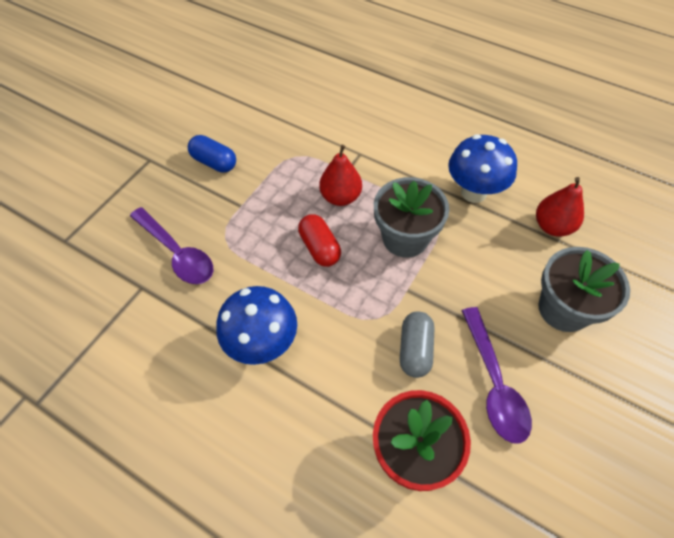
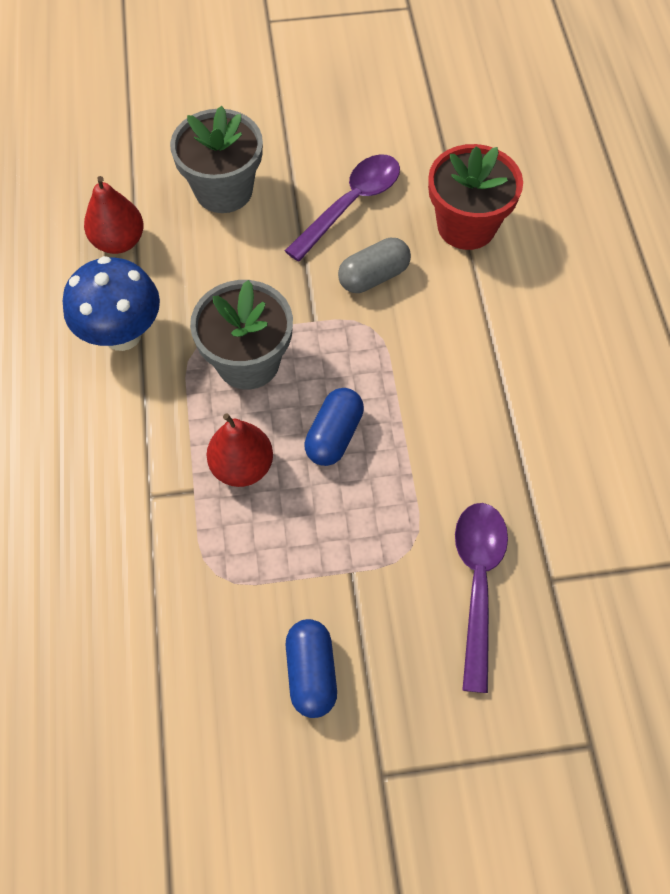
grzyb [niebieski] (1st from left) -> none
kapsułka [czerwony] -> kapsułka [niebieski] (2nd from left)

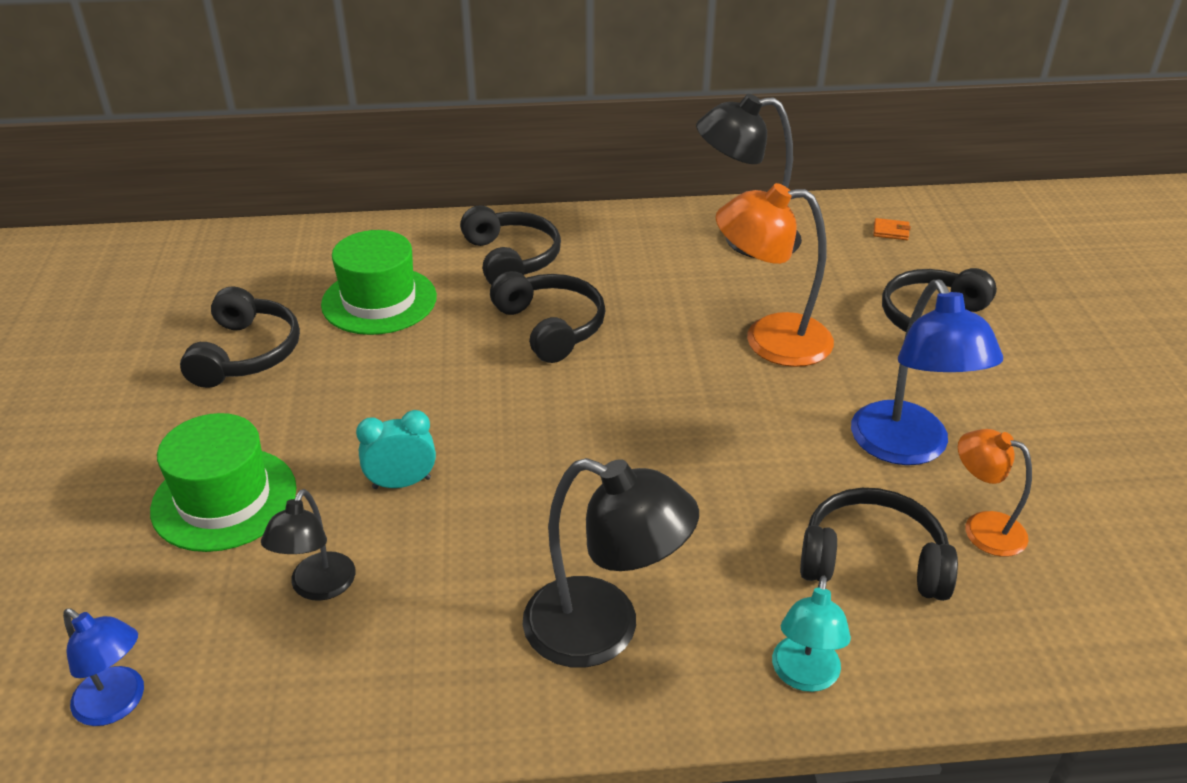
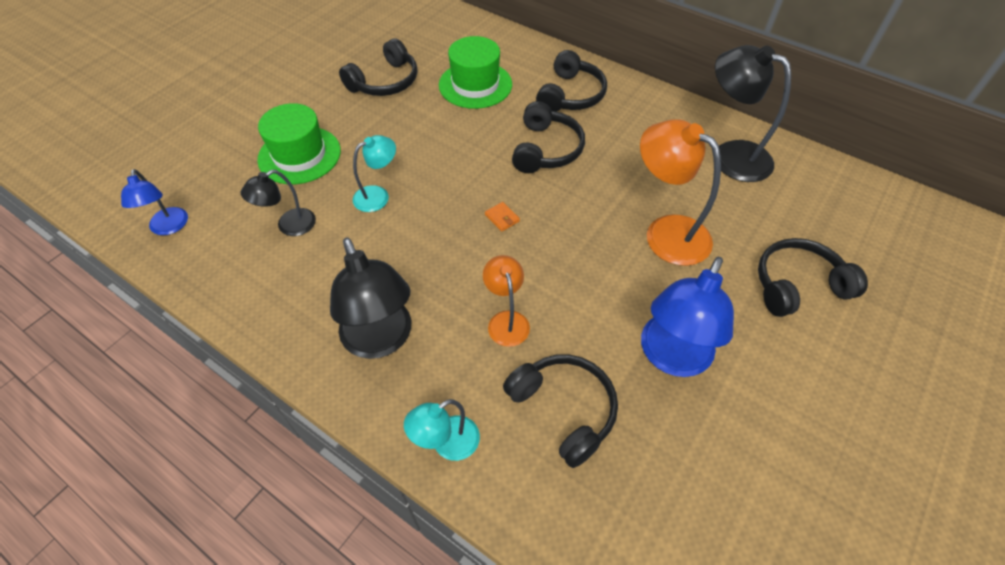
portfel [pomarańczowy], moved
lampka [pomarańczowy] (2nd from left in the first image) -> lampka [pomarańczowy] (1st from left), moved
budzik [turkusowy] -> lampka [turkusowy] (1st from left)

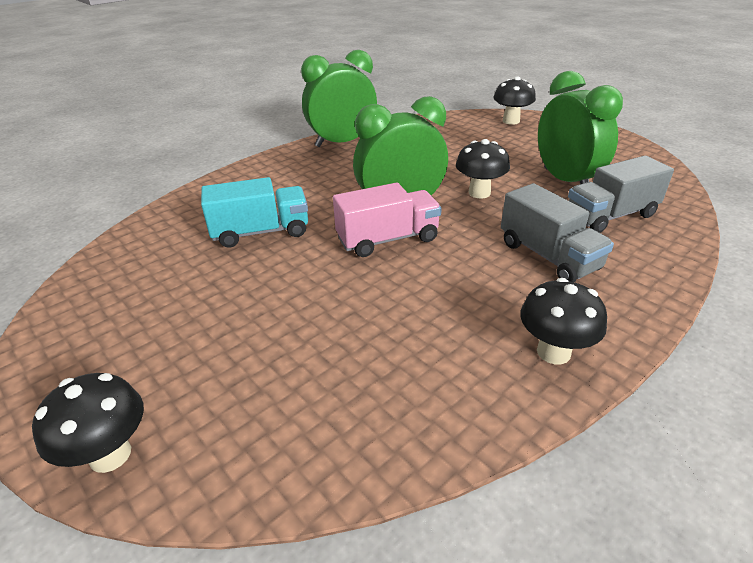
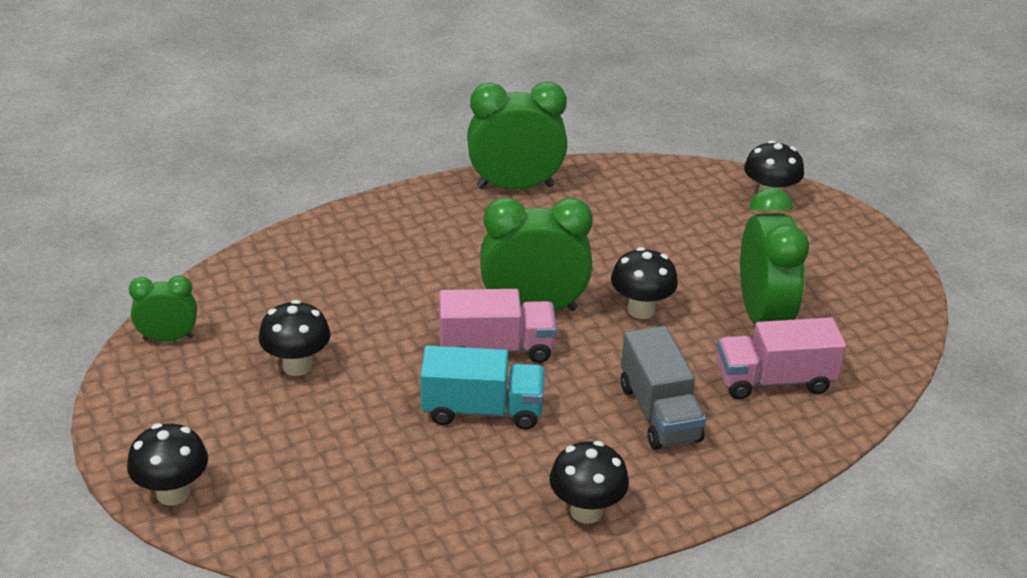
none -> budzik [zielony] (1st from left)
none -> grzyb [czarny] (2nd from left)
ciężarówka [turkusowy], moved
ciężarówka [szary] (2nd from left) -> ciężarówka [różowy] (2nd from left)

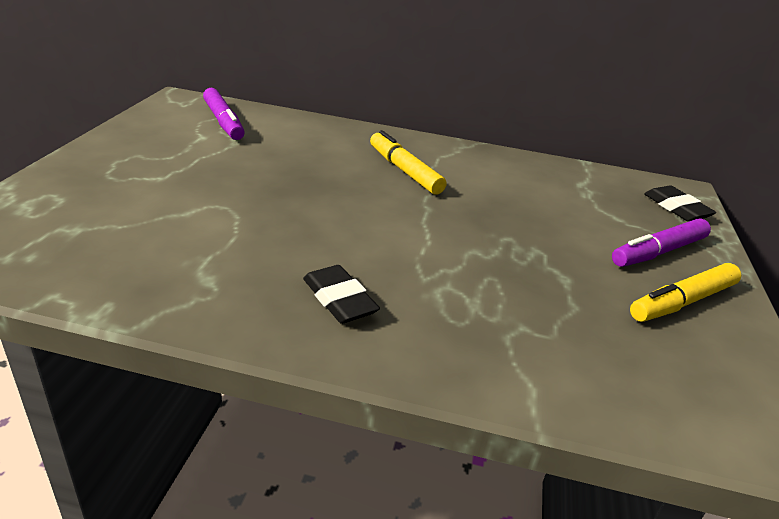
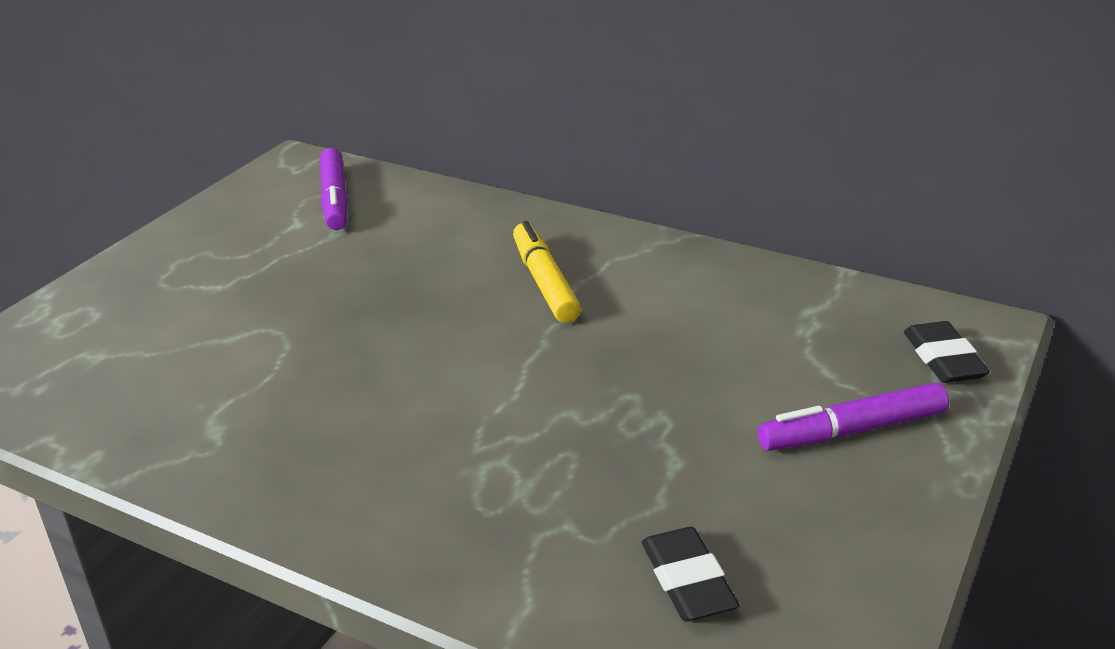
flamaster [żółty] (2nd from left) -> none
gumka do mazania [czarny] (1st from left), moved

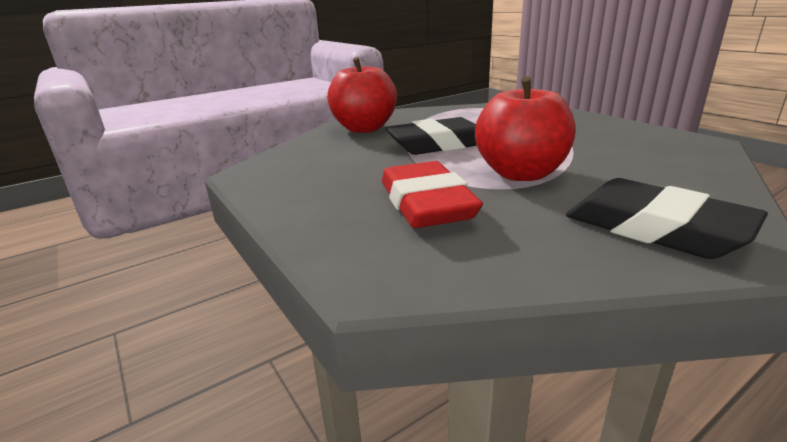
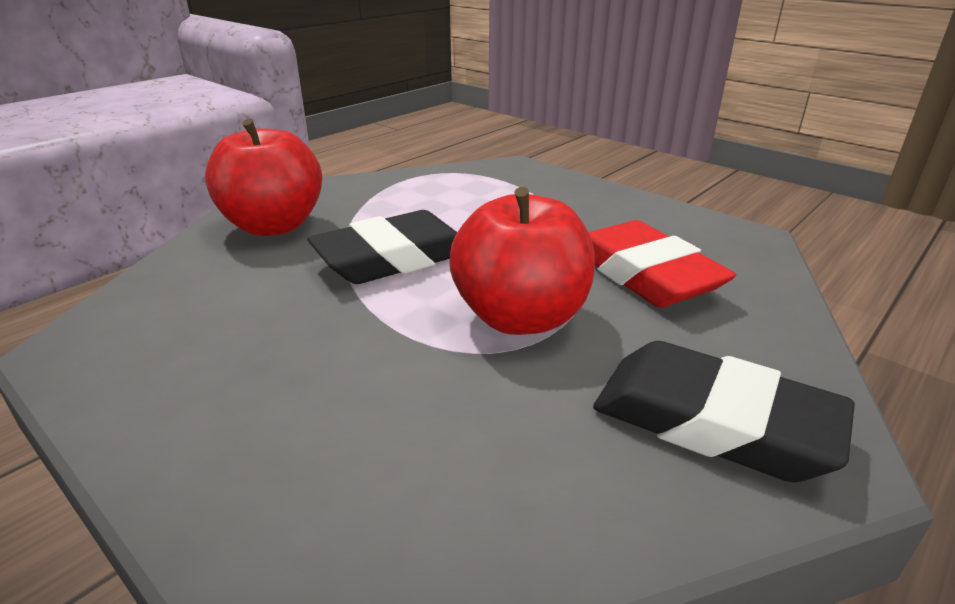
gumka do mazania [czerwony], moved

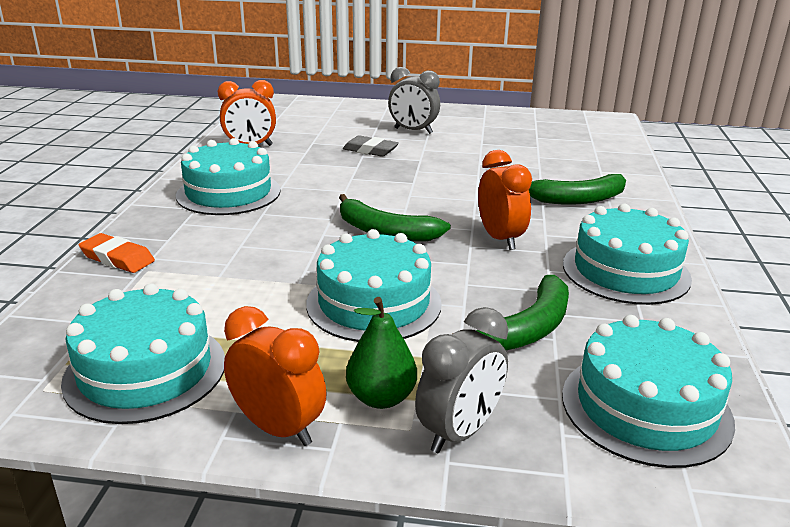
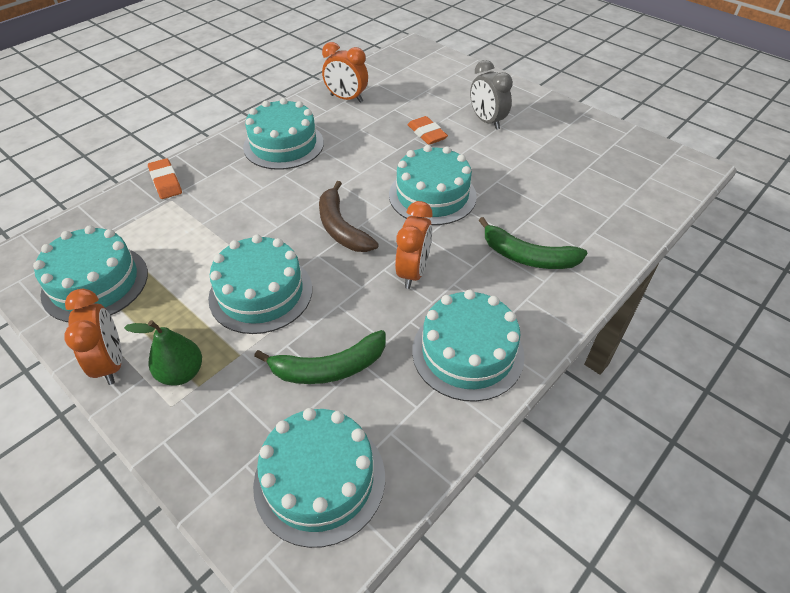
budzik [szary] (2nd from left) -> none
none -> tort [turkusowy] (5th from left)
banan [zielony] (1st from left) -> banan [brązowy]
gumka do mazania [szary] -> gumka do mazania [pomarańczowy] (2nd from left)

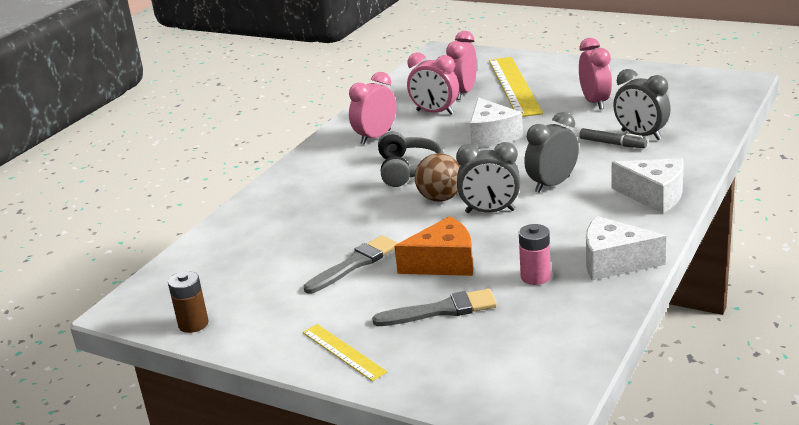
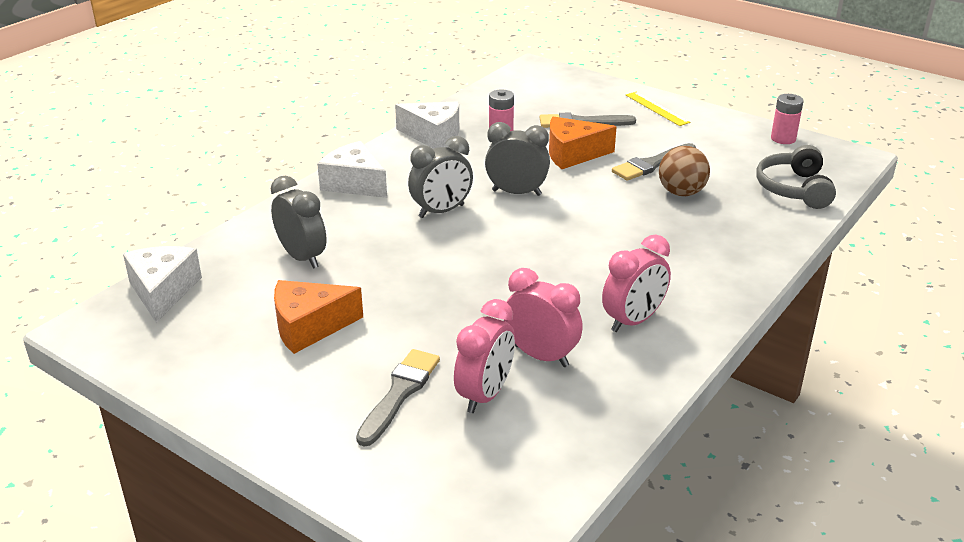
flamaster [szary] -> none
słuchawki [szary], moved
piłka [brązowy], moved
ser [biały] (1st from left), moved
linijka [żółty] (2nd from left) -> pędzel [szary] (1st from left)
budzik [różowy] (4th from left) -> ser [pomarańczowy] (1st from left)
bateria [brązowy] -> bateria [różowy] (2nd from left)

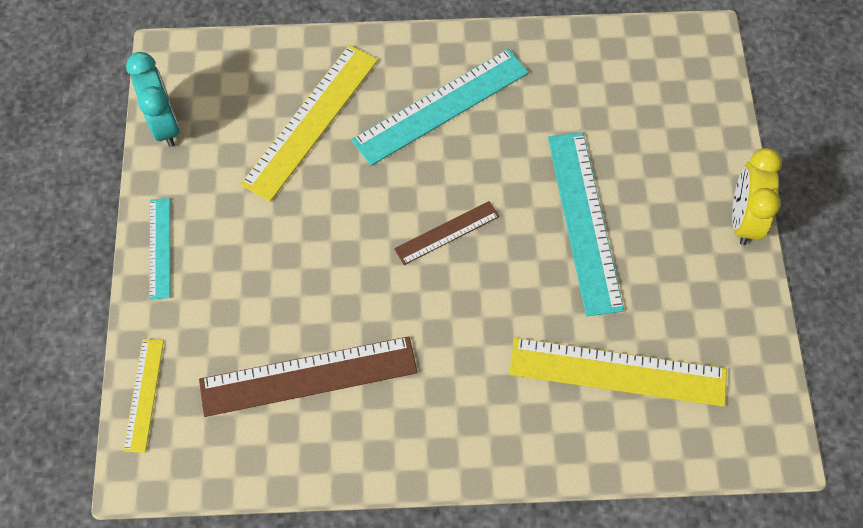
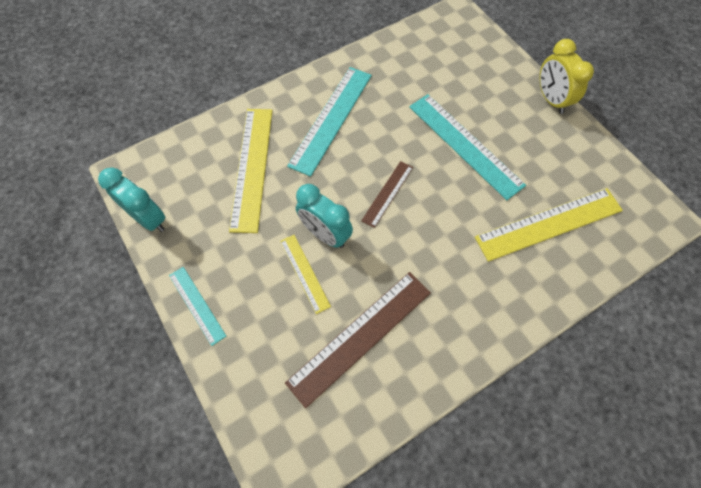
none -> budzik [turkusowy] (2nd from left)
linijka [żółty] (1st from left in the first image) -> linijka [żółty] (2nd from left), moved

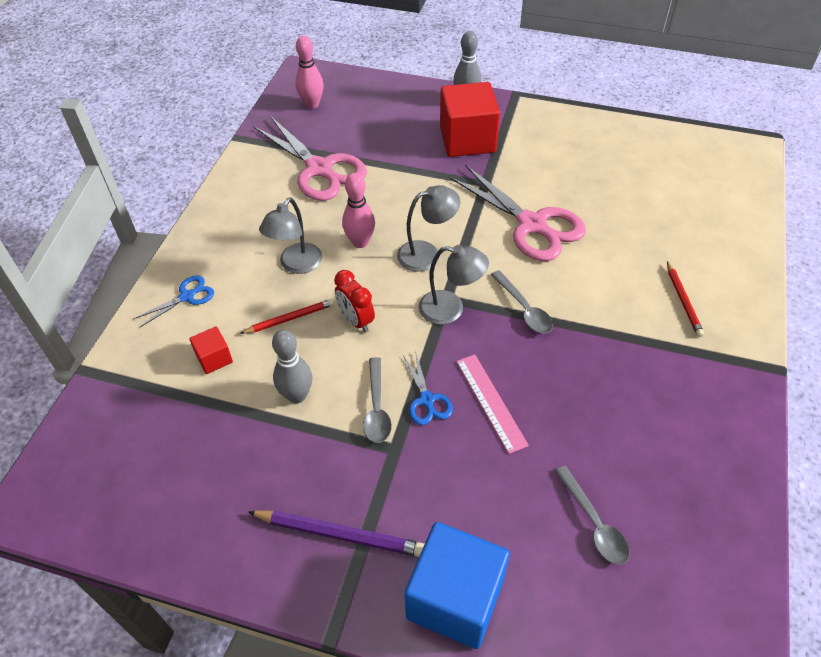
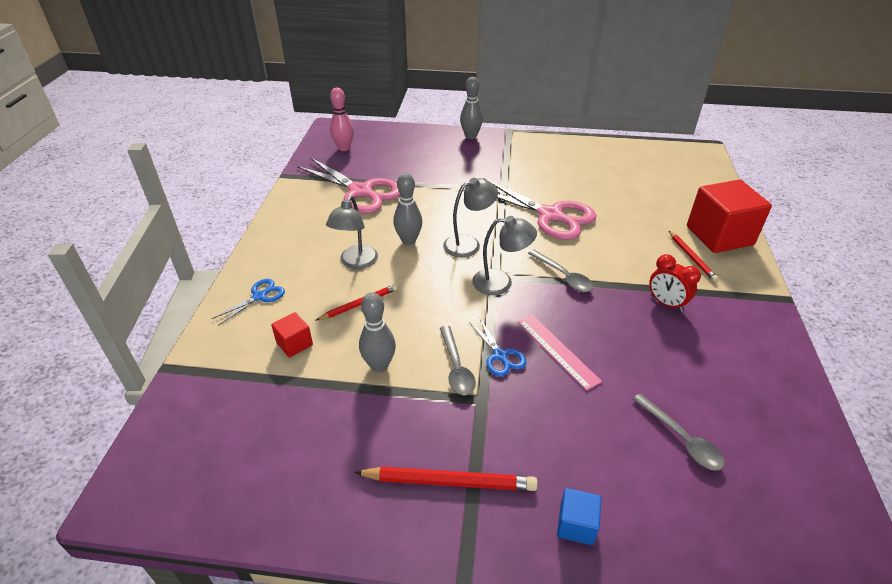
budzik [czerwony], moved
sześcian [czerwony] (2nd from left), moved
ołówek [fioletowy] -> ołówek [czerwony] (2nd from left)
kręgiel [różowy] (2nd from left) -> kręgiel [szary] (2nd from left)
sześcian [niebieski], x0.47

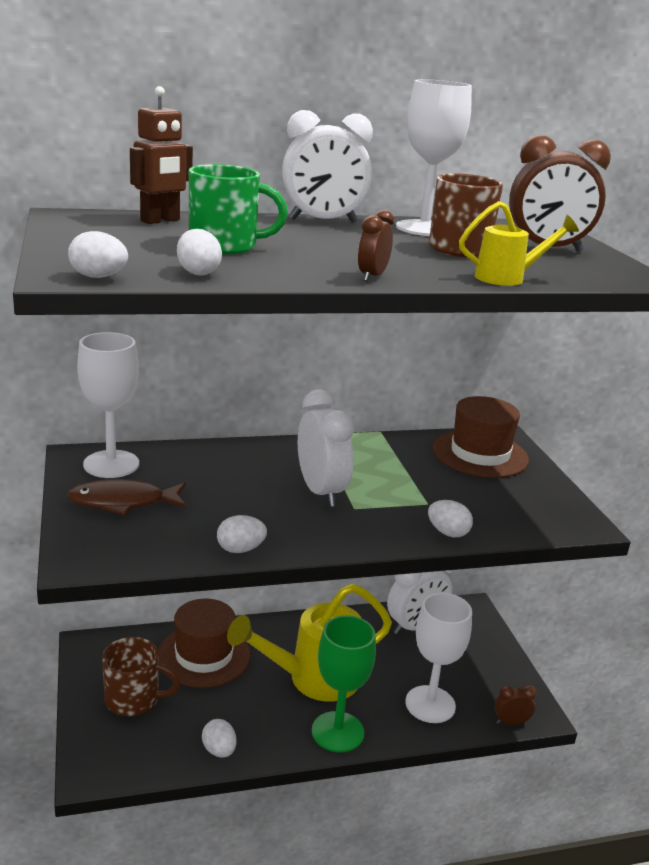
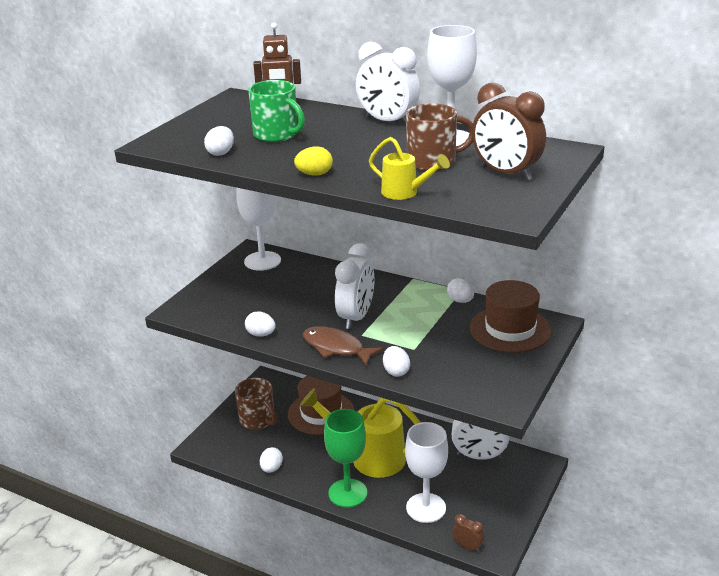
ryba [brązowy], moved
jajko [biały] (1st from left in the first image) -> jajko [biały] (5th from left), moved
budzik [brązowy] (1st from left) -> jajko [żółty]

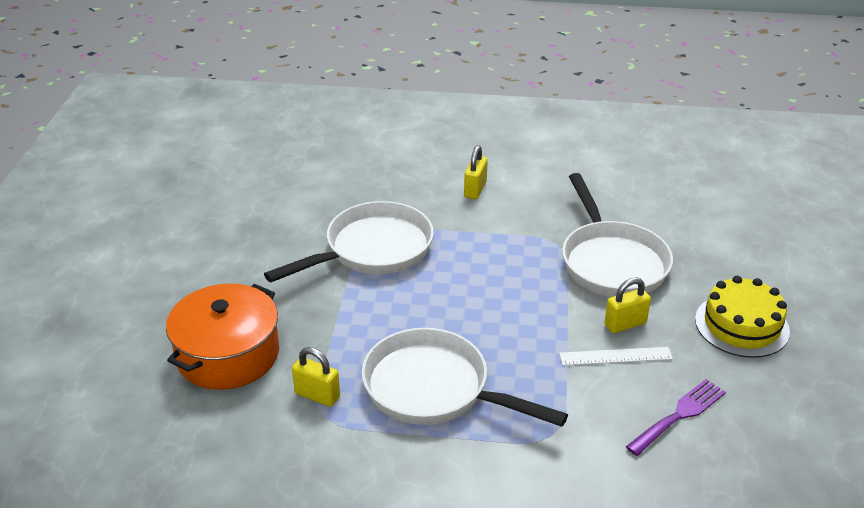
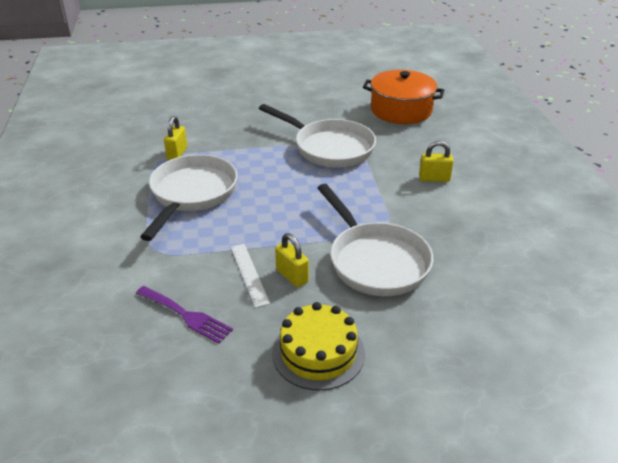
garnek [pomarańczowy], moved
patelnia [biały] (3rd from left), 90 degrees counterclockwise

